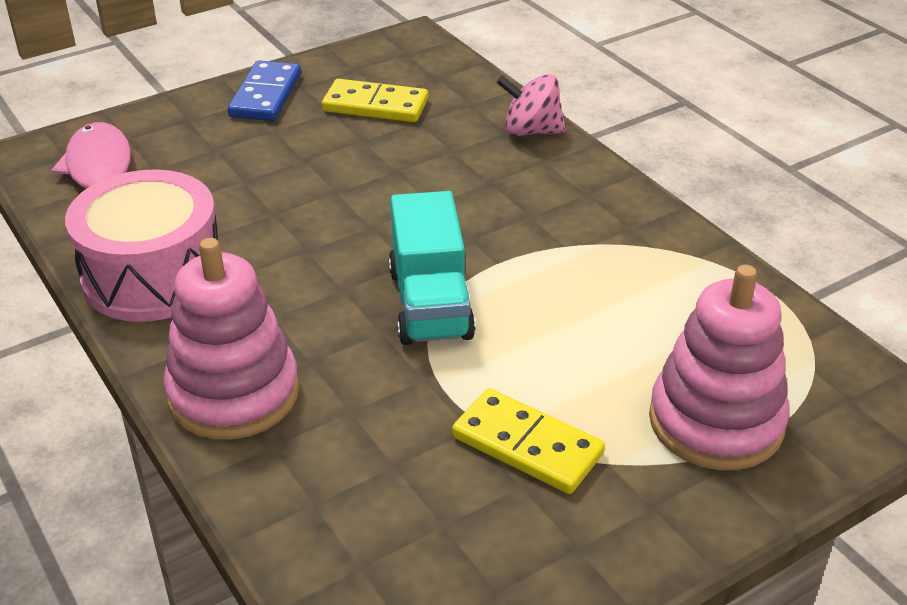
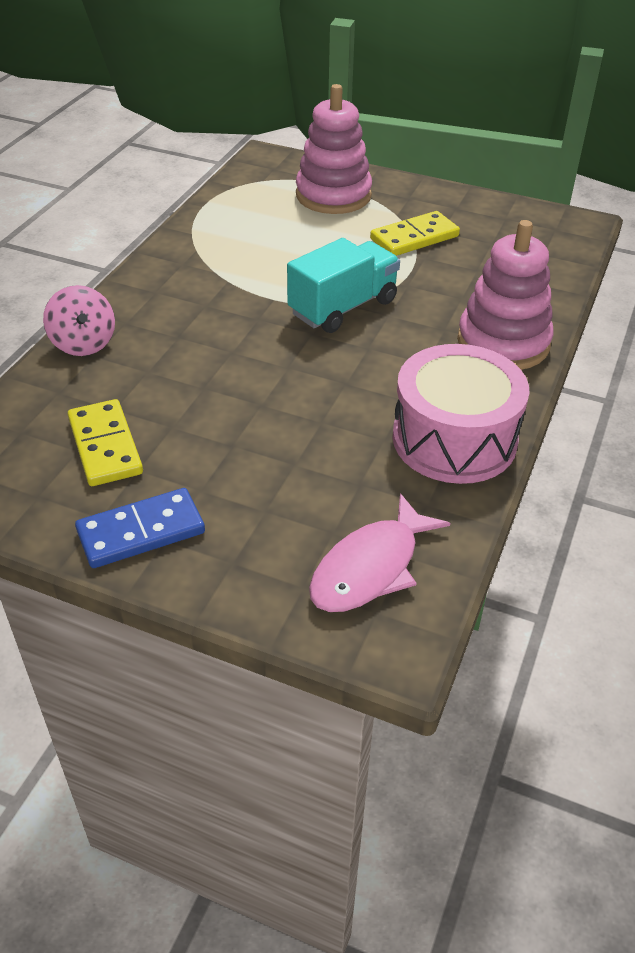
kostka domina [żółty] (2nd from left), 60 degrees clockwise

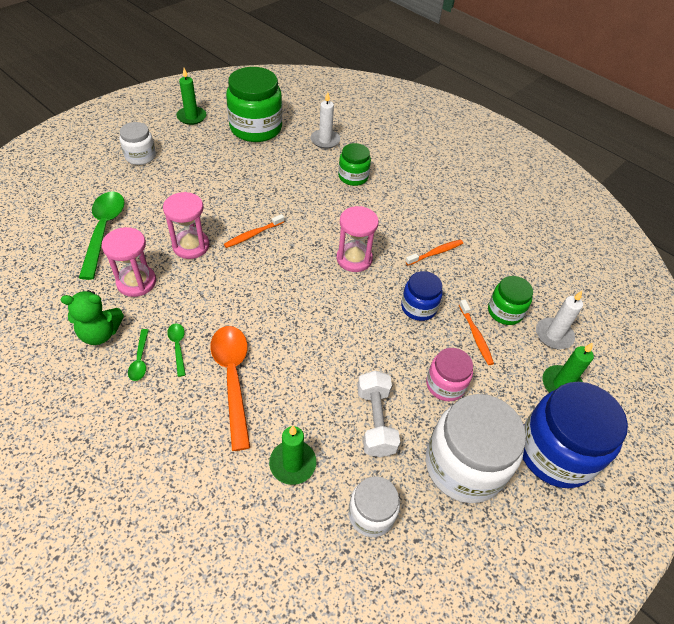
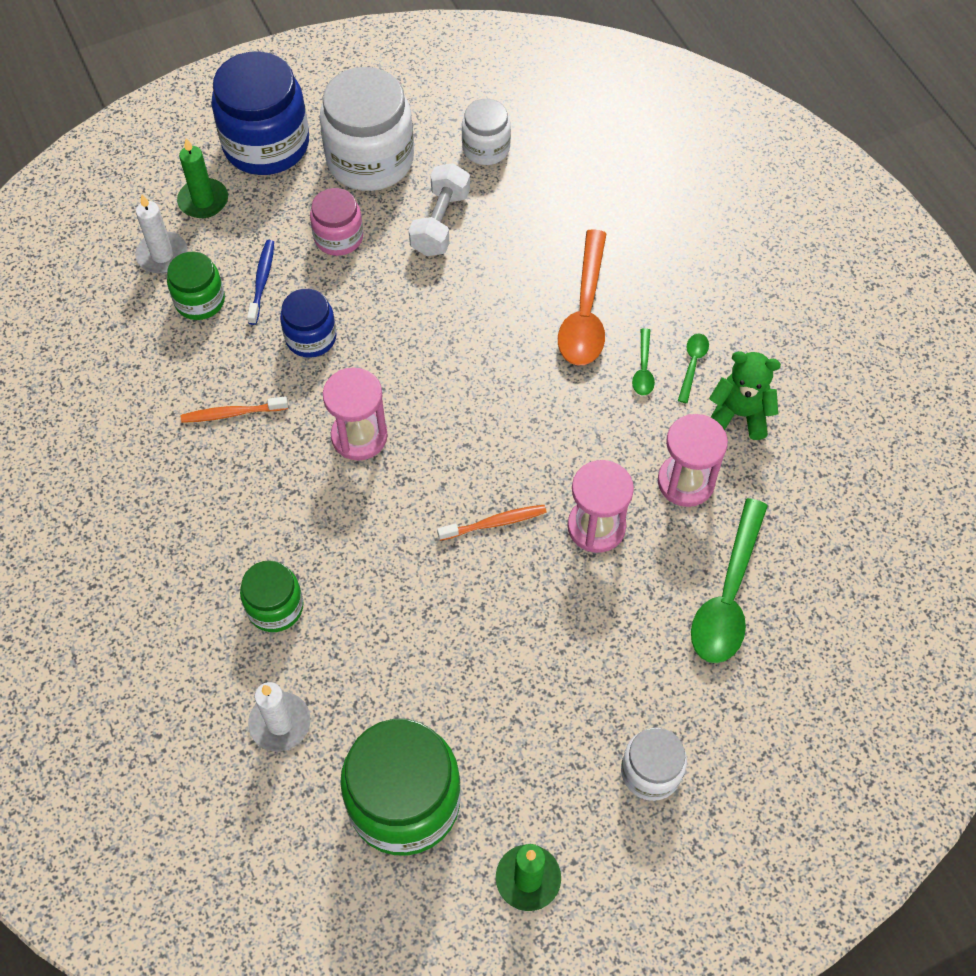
świeca [zielony] (2nd from left) -> none
szczoteczka do zębów [pomarańczowy] (3rd from left) -> szczoteczka do zębów [niebieski]

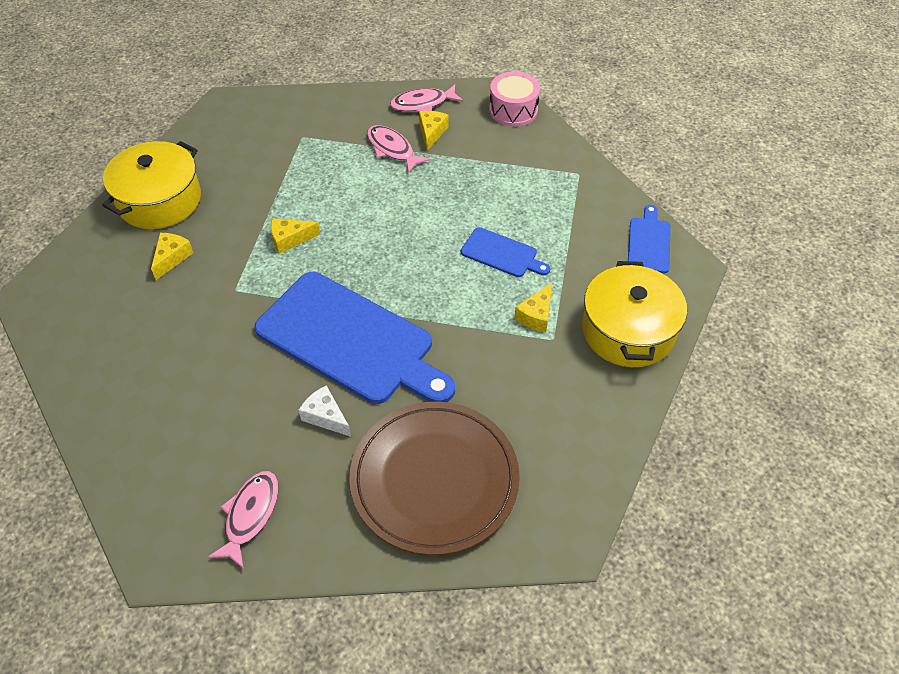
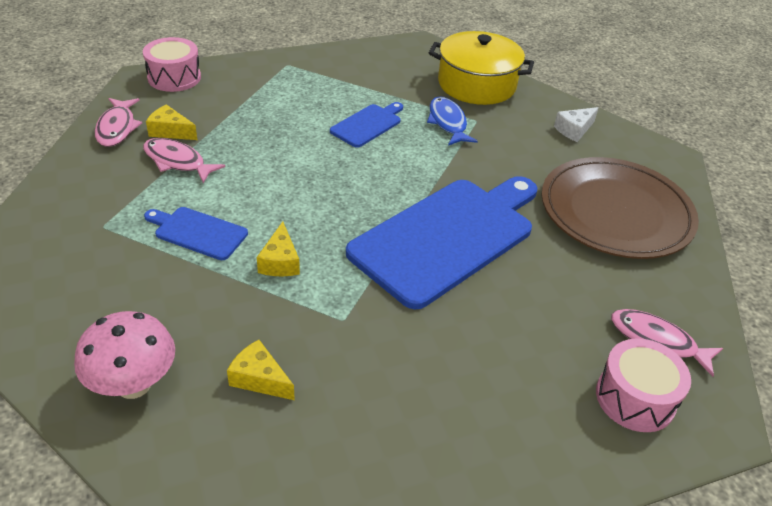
none -> bęben [różowy] (2nd from left)
ser [biały], moved
deska do krojenia [niebieski] (3rd from left in the first image) -> deska do krojenia [niebieski] (1st from left), moved
garnek [żółty] (1st from left) -> grzyb [różowy]
ser [żółty] (4th from left) -> ryba [niebieski]
ryba [różowy] (2nd from left), 60 degrees clockwise

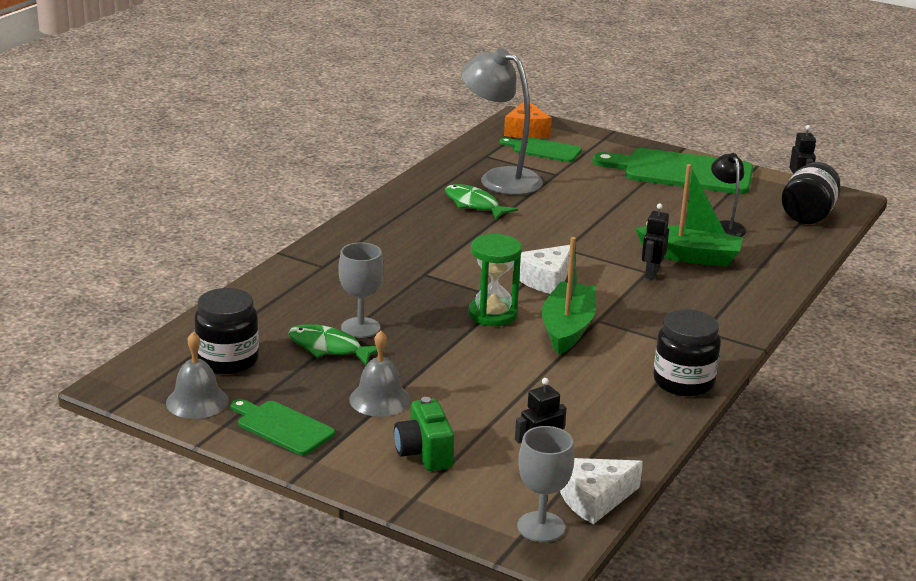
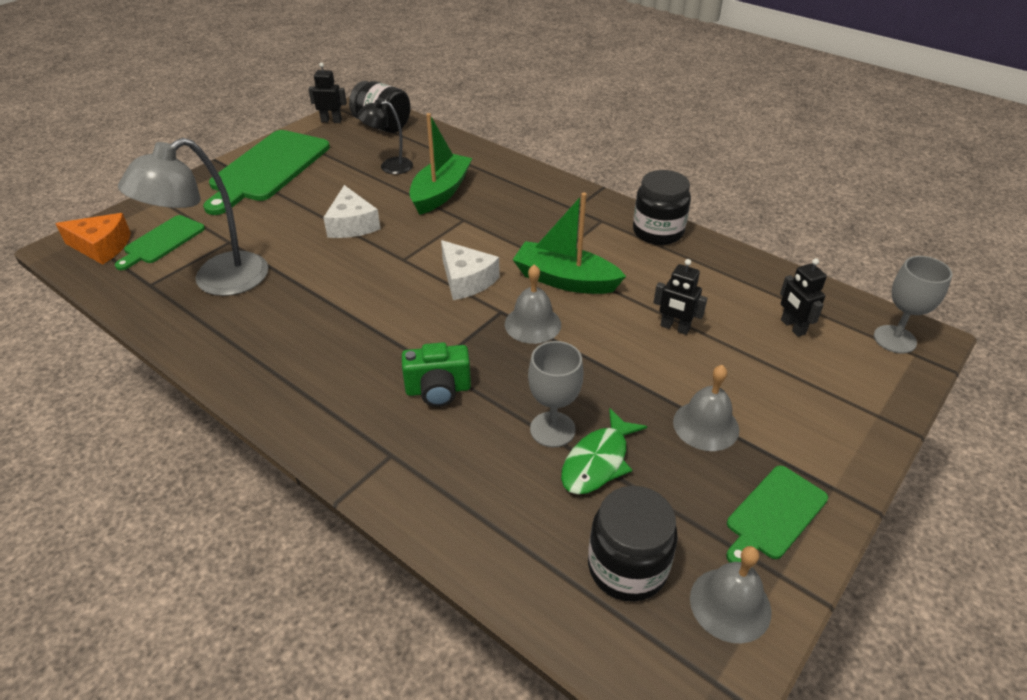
ryba [zielony] (2nd from left) -> none
aparat fotograficzny [zielony], moved
ser [biały] (2nd from left in the first image) -> ser [biały] (1st from left), moved
robot [czarny] (2nd from left), moved
klepsydra [zielony] -> dzwonek [szary] (1st from left)

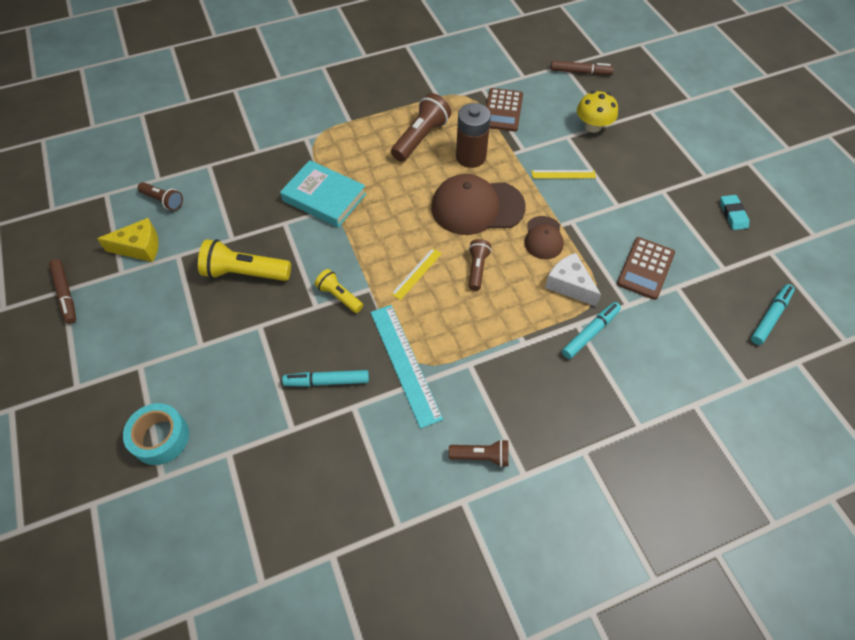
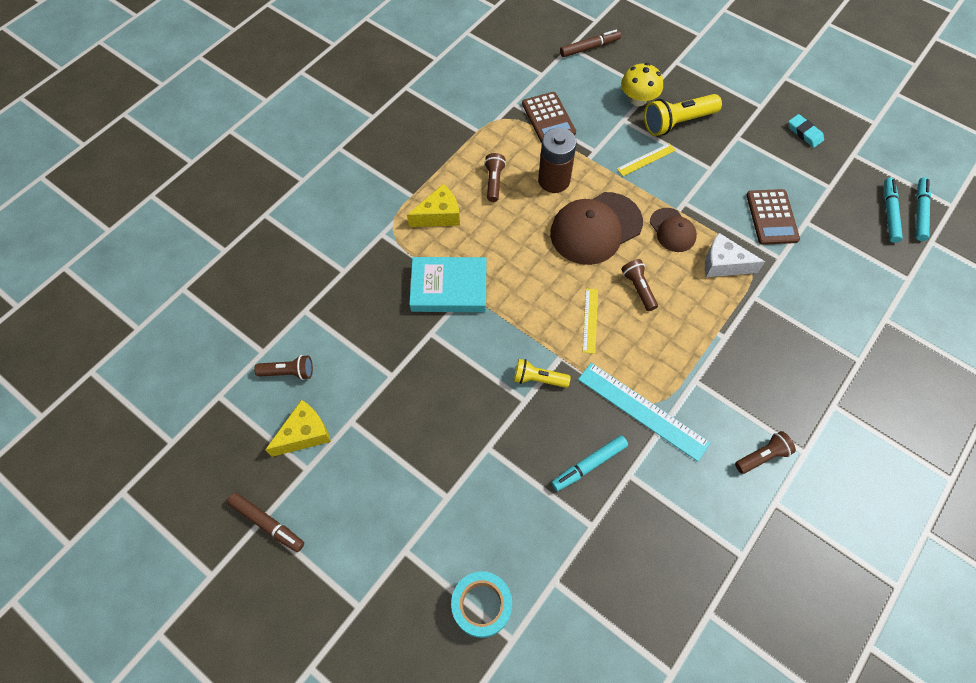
none -> ser [żółty] (2nd from left)
latarka [żółty] (1st from left in the first image) -> latarka [żółty] (2nd from left), moved
flamaster [turkusowy] (2nd from left in the first image) -> flamaster [turkusowy] (3rd from left), moved
latarka [brązowy] (2nd from left), x0.59

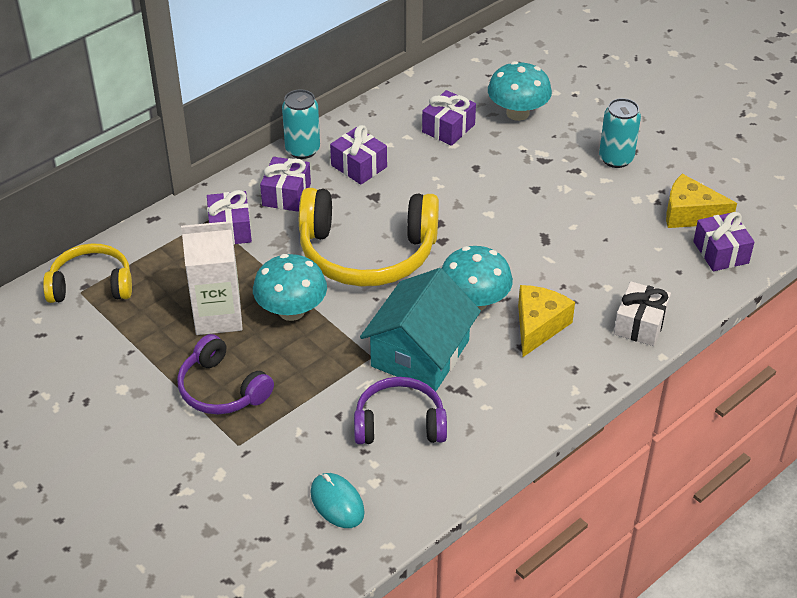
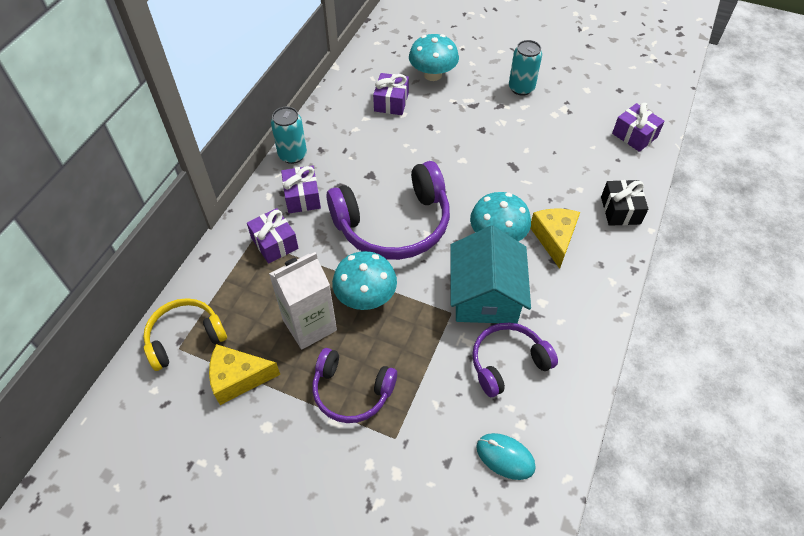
prezent [fioletowy] (3rd from left) -> none
ser [żółty] (2nd from left in the first image) -> ser [żółty] (1st from left), moved
słuchawki [żółty] (2nd from left) -> słuchawki [fioletowy] (2nd from left)
prezent [biały] -> prezent [czarny]

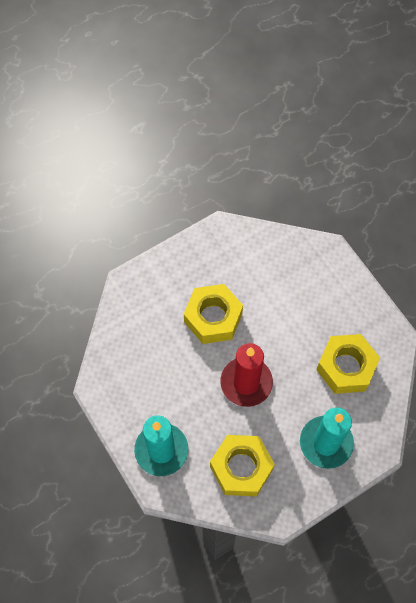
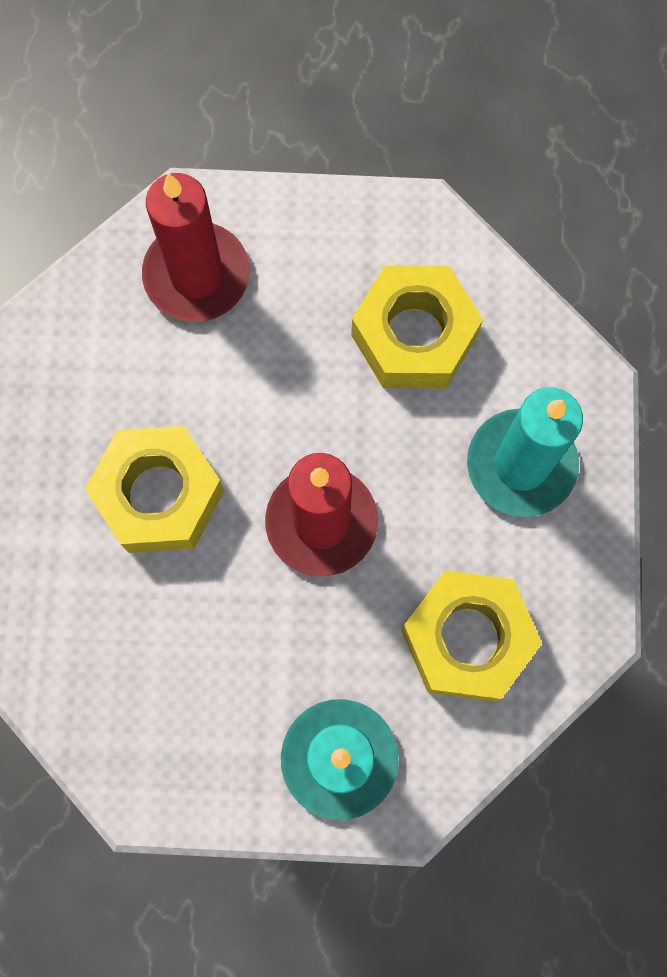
none -> świeca [czerwony] (1st from left)

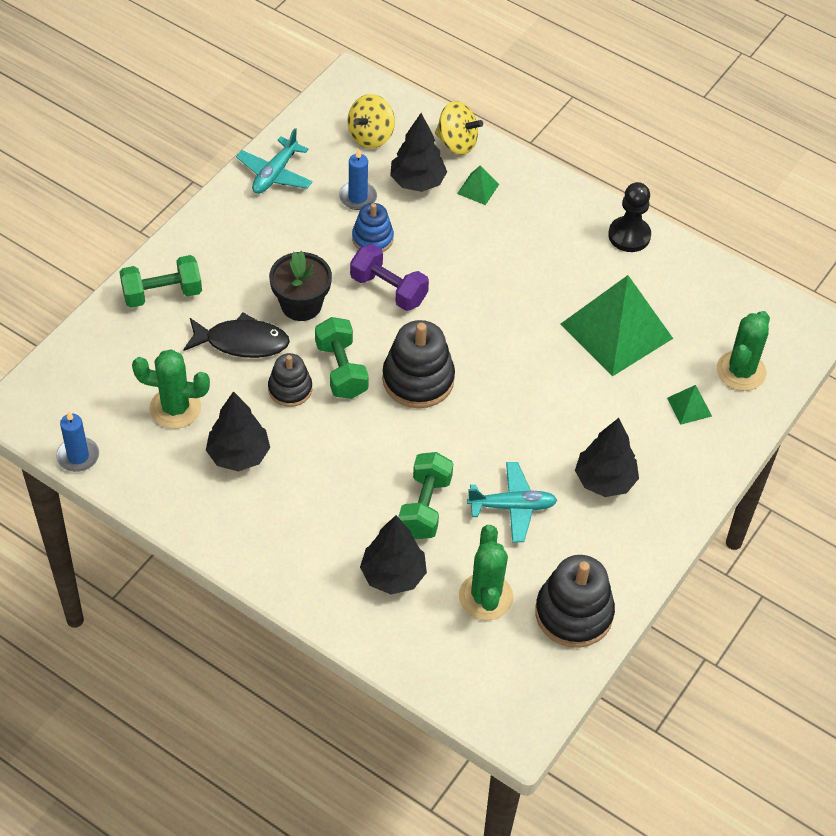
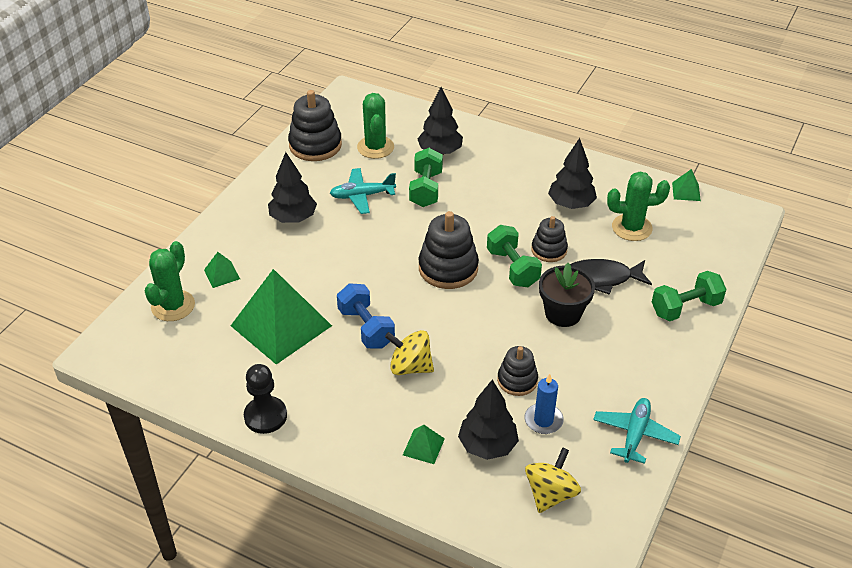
hantel [fioletowy] -> none
none -> hantel [niebieski]
bączek [żółty] (2nd from left in the first image) -> bączek [żółty] (1st from left), moved
świeca [niebieski] (1st from left) -> piramida [zielony] (4th from left)
zabawka nakładanka [niebieski] -> zabawka nakładanka [czarny] (3rd from left)

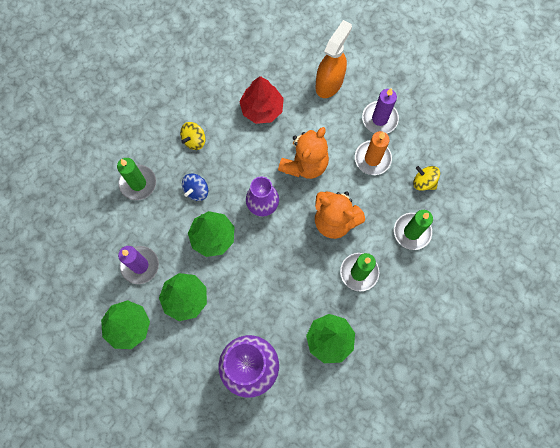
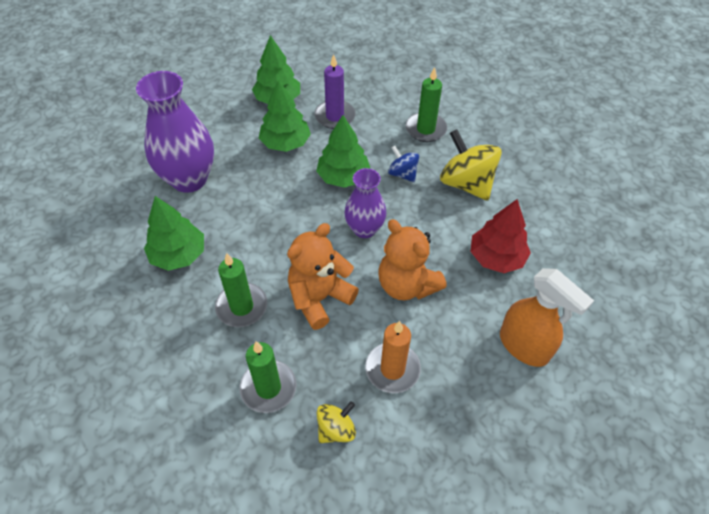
świeca [fioletowy] (2nd from left) -> none
bączek [żółty] (1st from left in the first image) -> bączek [żółty] (2nd from left), x1.83

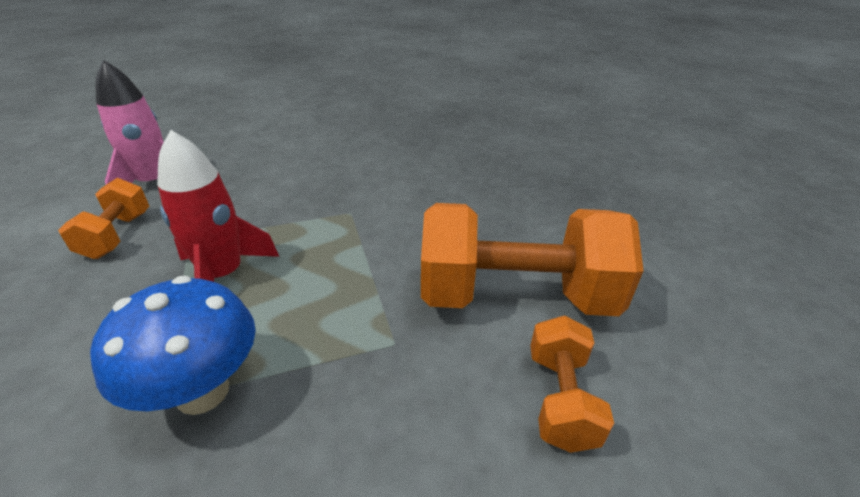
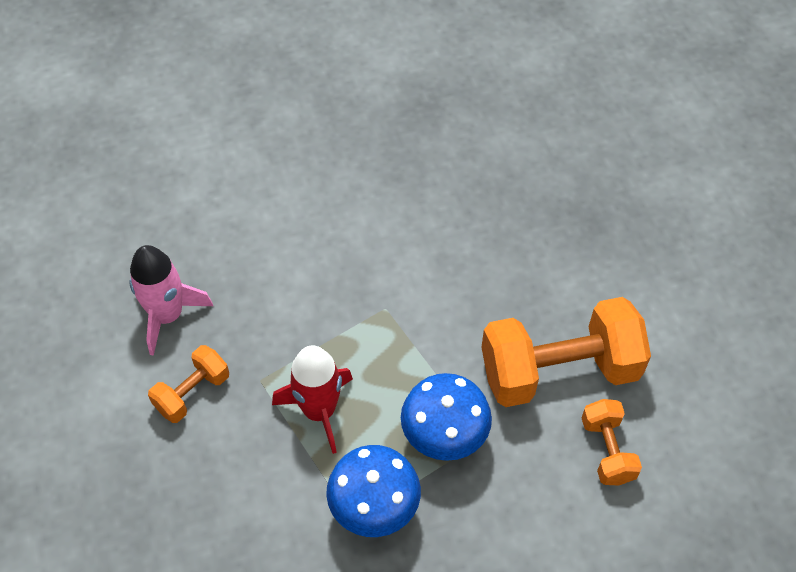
none -> grzyb [niebieski] (2nd from left)
hantel [pomarańczowy] (1st from left), 60 degrees clockwise

